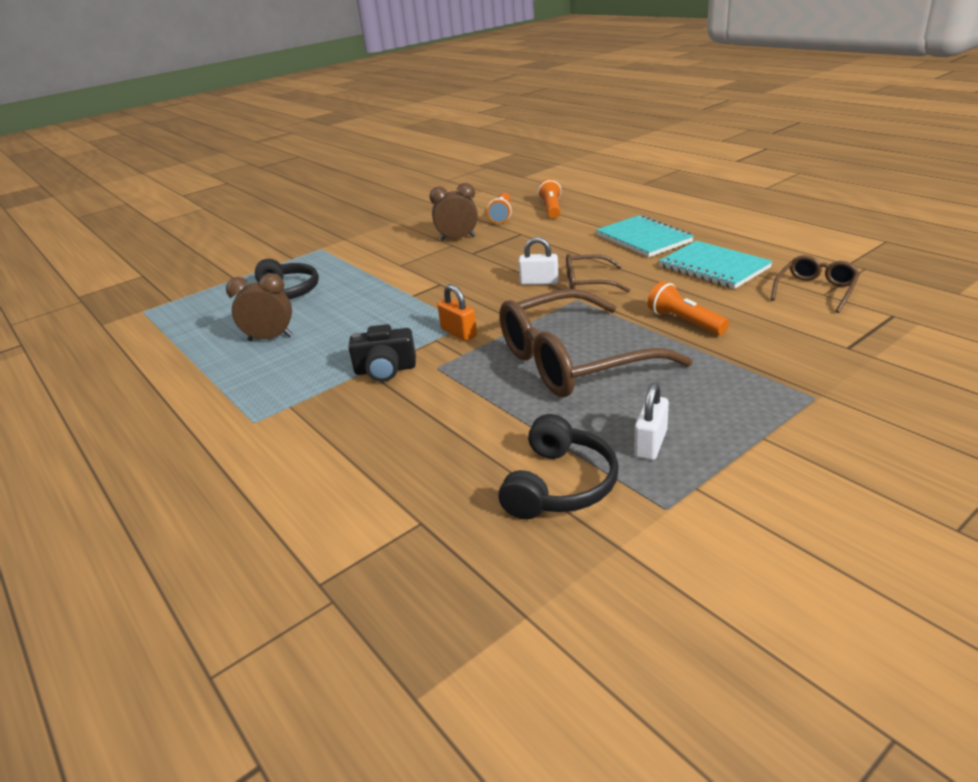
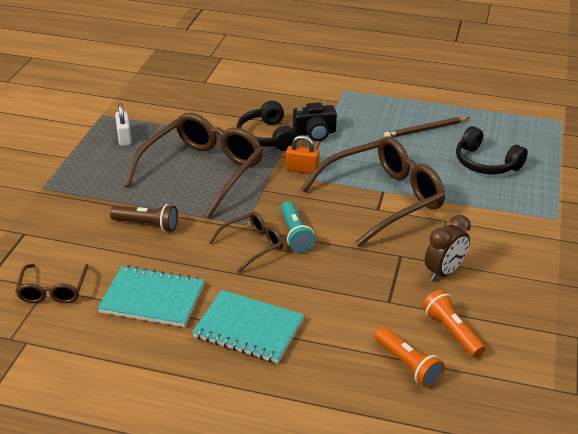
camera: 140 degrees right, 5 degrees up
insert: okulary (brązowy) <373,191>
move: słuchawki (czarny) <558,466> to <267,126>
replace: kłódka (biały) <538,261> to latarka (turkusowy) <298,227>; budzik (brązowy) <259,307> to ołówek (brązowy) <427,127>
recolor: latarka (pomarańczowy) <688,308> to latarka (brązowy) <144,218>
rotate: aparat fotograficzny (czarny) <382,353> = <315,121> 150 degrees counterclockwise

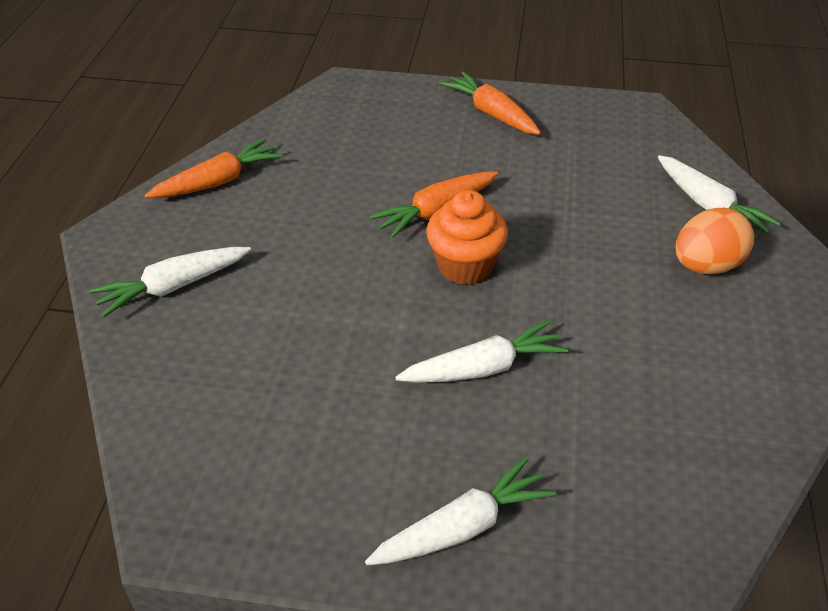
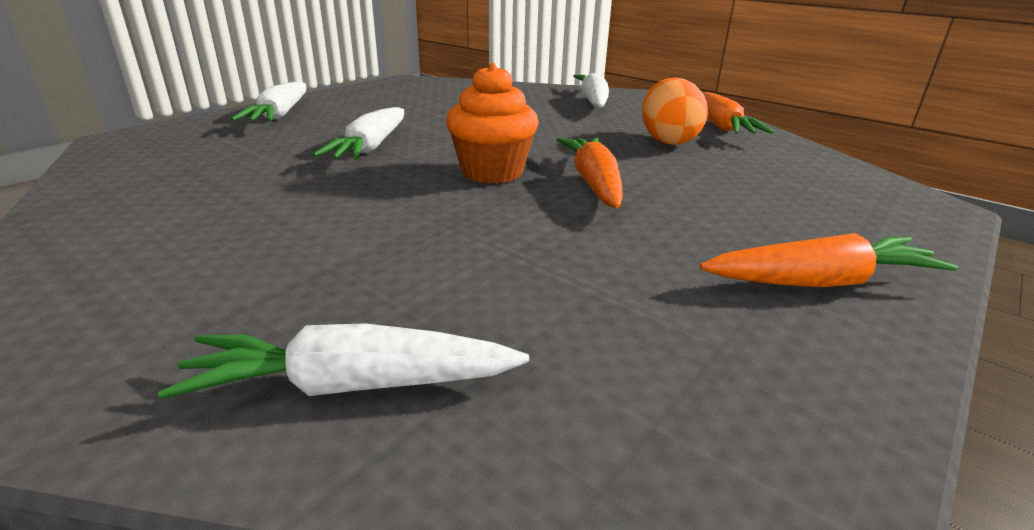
camera: 120 degrees right, 15 degrees down
move: jajko (pomarańczowy) <715,241> to <675,111>

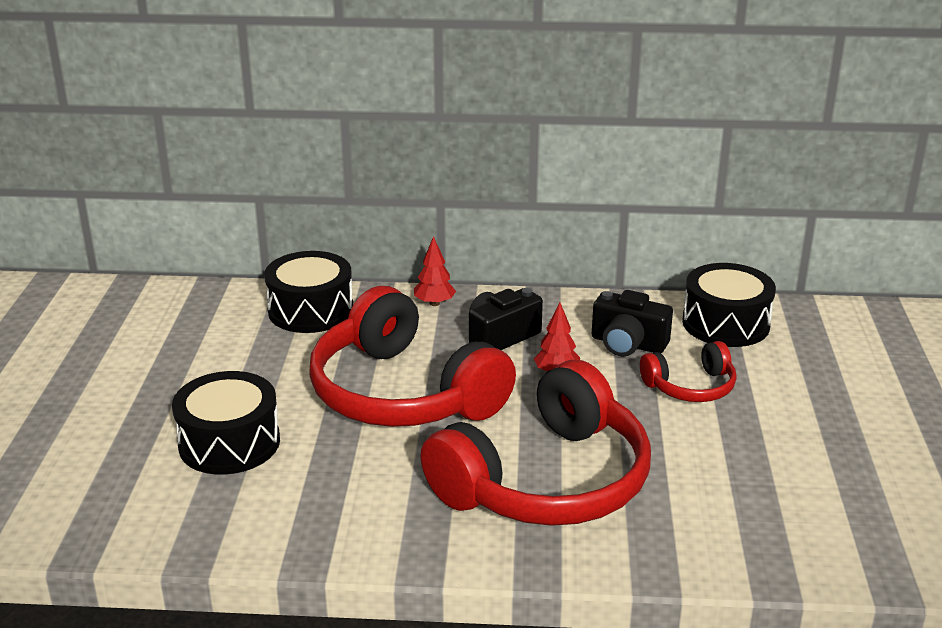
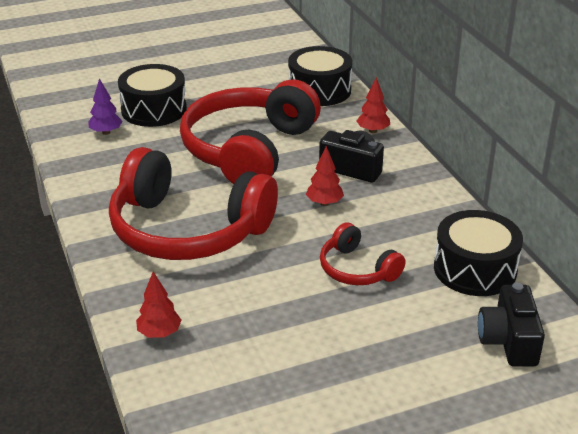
camera: 65 degrees right, 5 degrees up
insert: drzewko (fioletowy) <105,106>; drzewko (czerwony) <158,305>
move: aparat fotograficzny (czarny) <632,323> to <511,325>

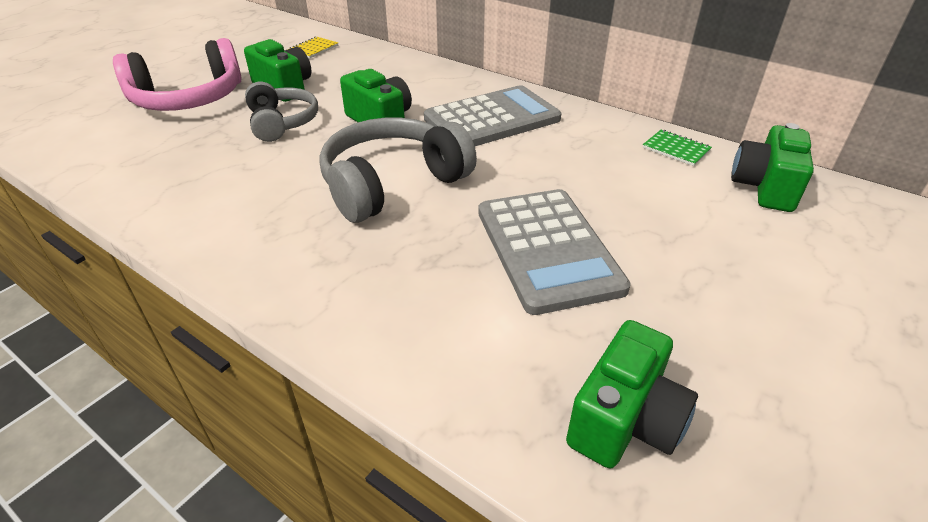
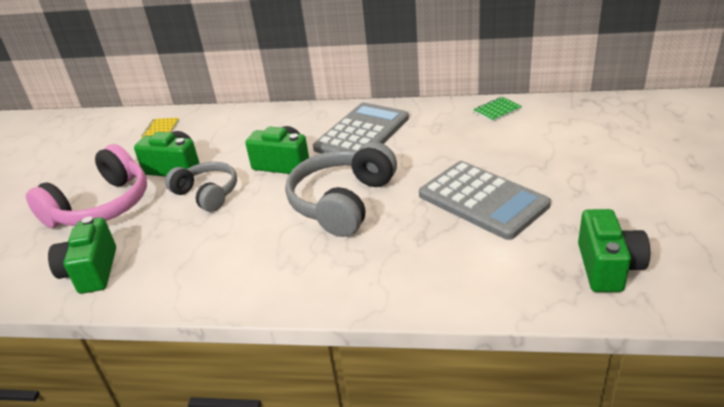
camera: 25 degrees left, 5 degrees down
move: aparat fotograficzny (zielony) <772,167> to <82,255>
rotate: zeszyt (zielony) <677,148> = <497,109> 45 degrees counterclockwise

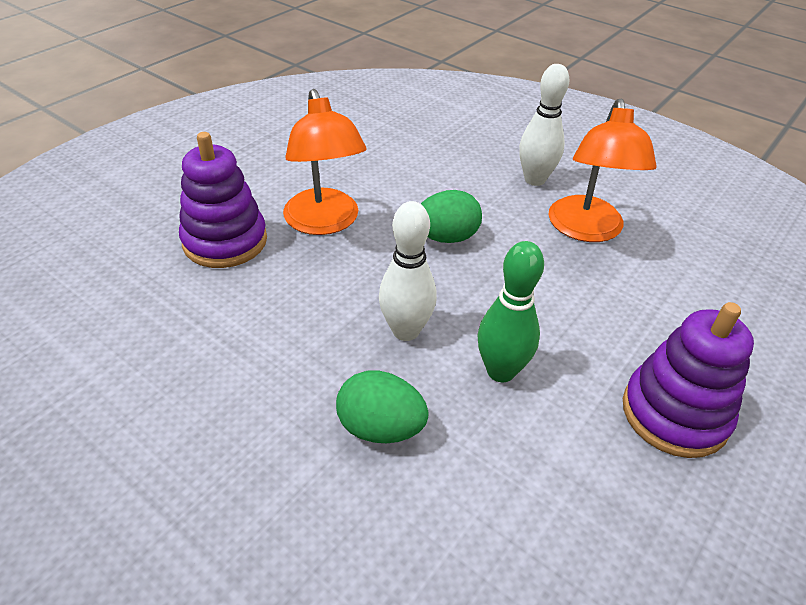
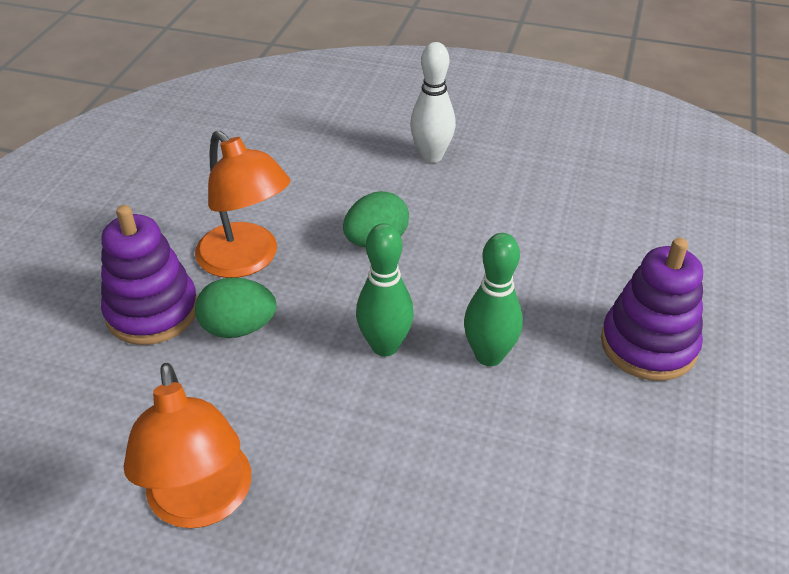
camera: 20 degrees left, 0 degrees up
move: lampka (pomarańczowy) <602,170> to <187,445>; jajko (zielony) <382,406> to <235,307>
recolor: kręgiel (biały) <408,271> to kręgiel (zielony) <385,290>

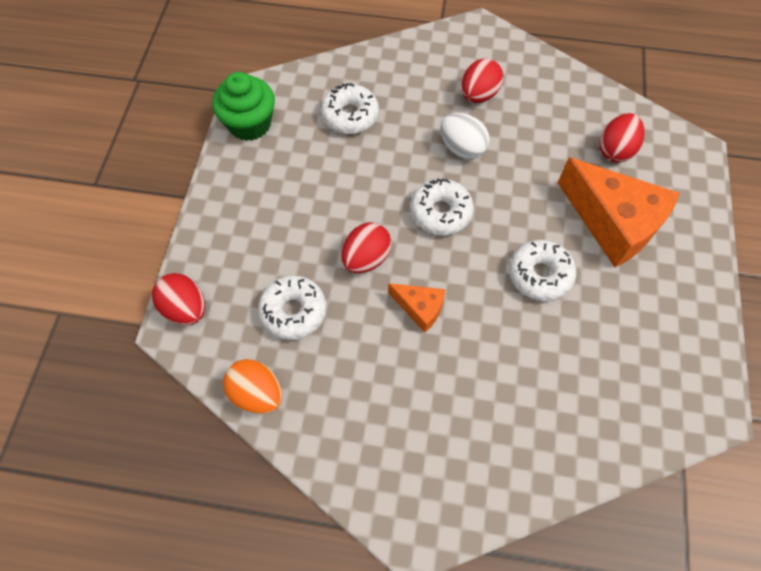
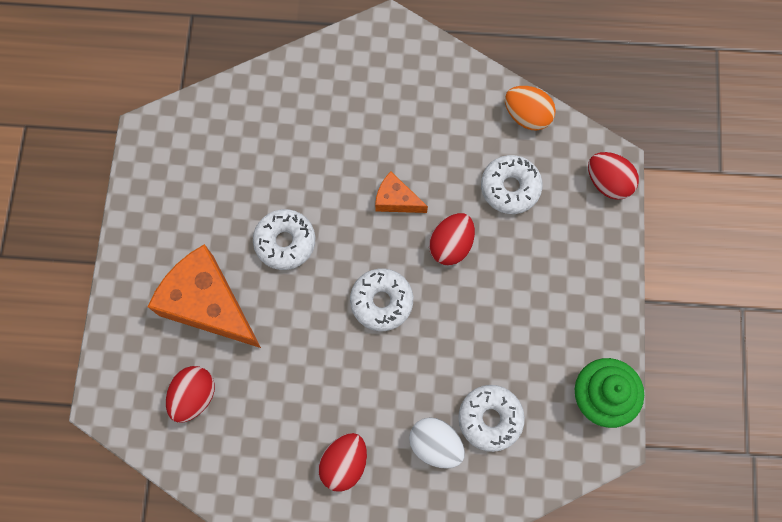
camera: 175 degrees right, 10 degrees up
move: jajko (biały) <465,136> to <437,443>

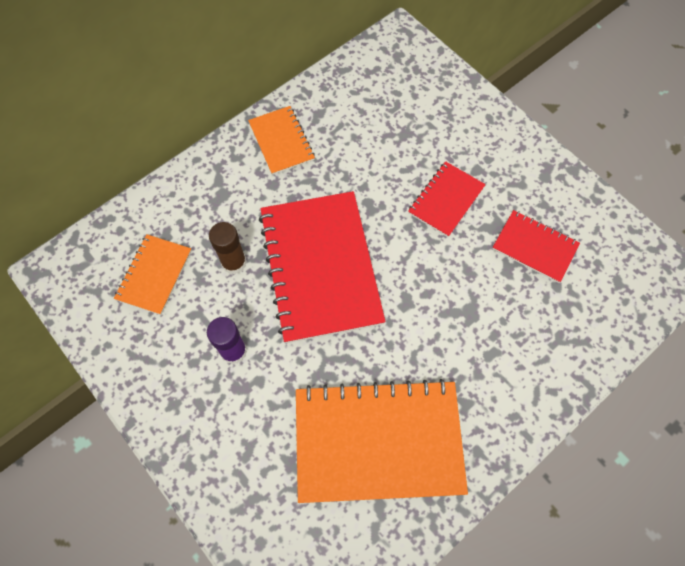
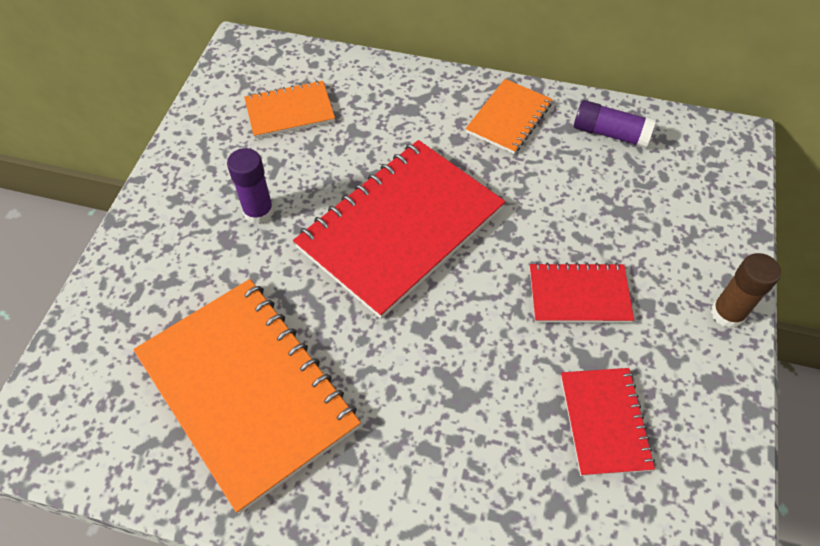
camera: 55 degrees right, 10 degrees down
insert: klej w sztyfcie (fioletowy) <615,124>
move: klej w sztyfcie (brązowy) <228,248> to <746,290>

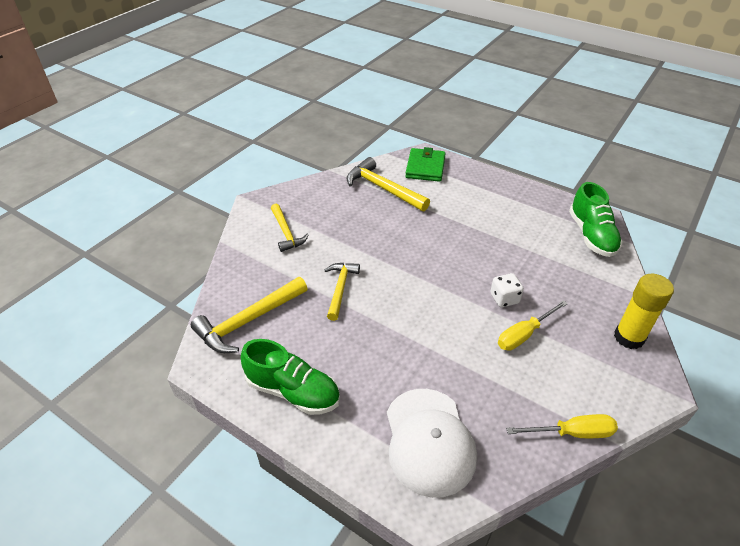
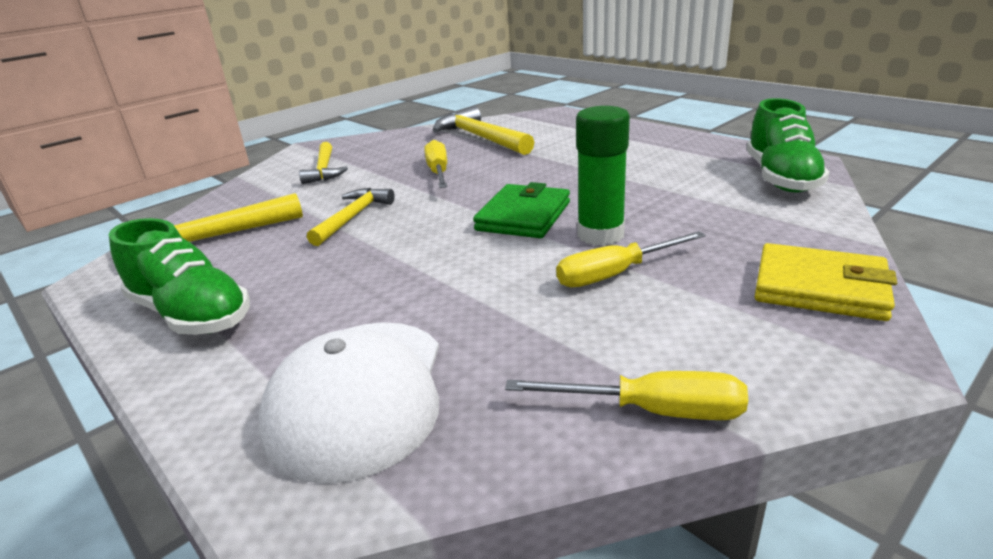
camera: 15 degrees right, 15 degrees down
insert: śrubokręt (żółty) <435,164>
move: portfel (zielony) <425,164> to <521,210>
replace: kostka do gry (biały) <507,290> to klej w sztyfcie (zielony) <603,176>; klej w sztyfcie (żółty) <644,311> to portfel (żółty) <826,282>

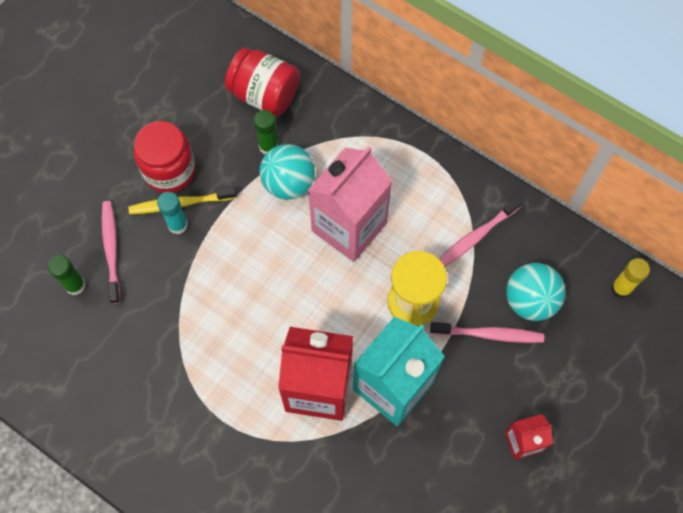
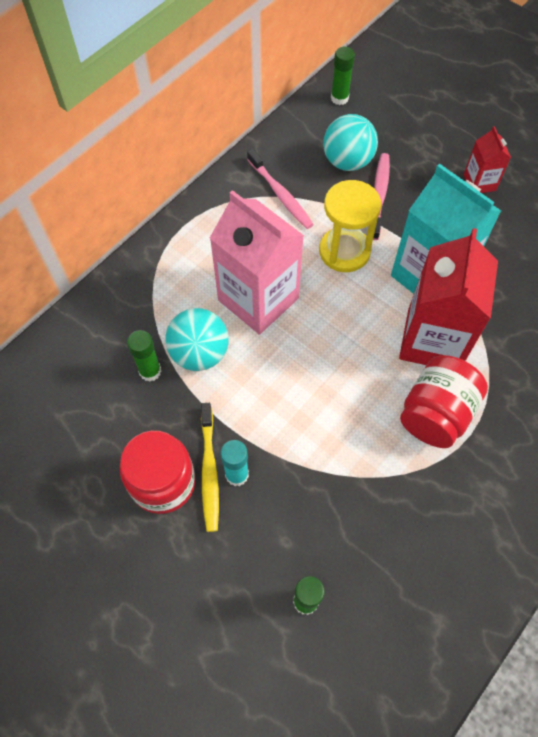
camera: 85 degrees left, 5 degrees down
delete: szczoteczka do zębów (różowy) <111,252>
move: słoik (czerwony) <262,81> to <444,401>
recolor: klej w sztyfcie (żółty) <630,278> to klej w sztyfcie (zielony) <343,76>

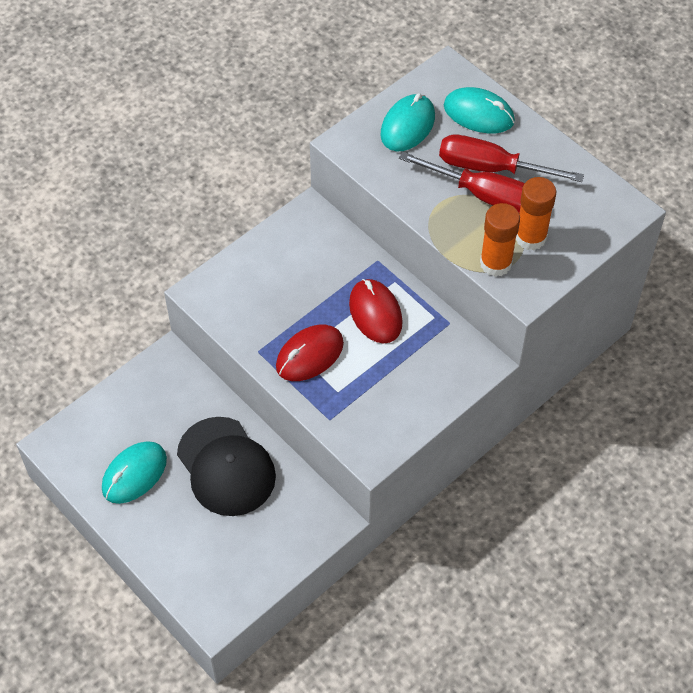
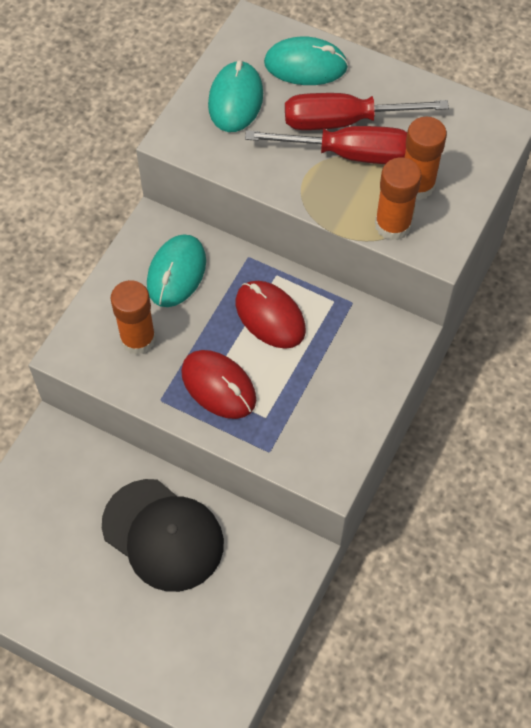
camera: 20 degrees left, 5 degrees up
insert: klej w sztyfcie (pomarańczowy) <133,317>
move: myszka (turkusowy) <134,472> to <176,270>
rotate: myszka (czerwony) <310,353> = <218,384> 75 degrees counterclockwise

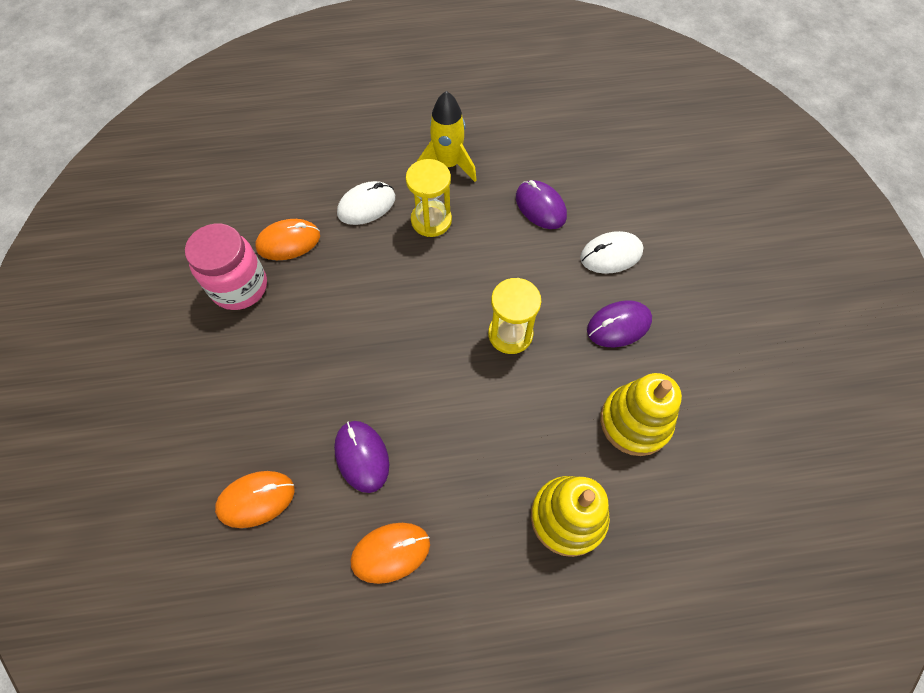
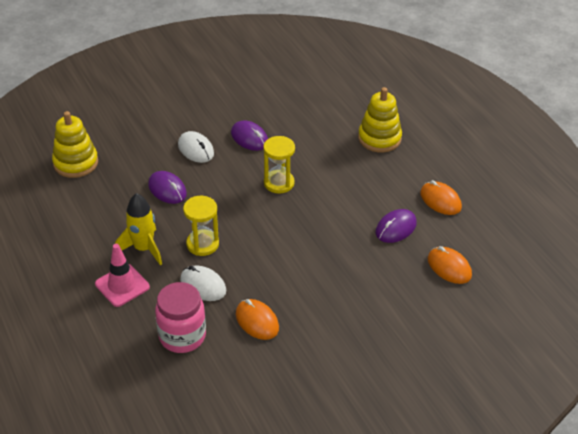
camera: 110 degrees left, 20 degrees down
insert: pachołek (różowy) <122,275>
move: zabawka nakładanka (żółty) <641,414> to <75,144>; słoik (różowy) <226,267> to <180,317>
rotate: myszka (fioletowy) <541,204> = <167,187> 75 degrees counterclockwise

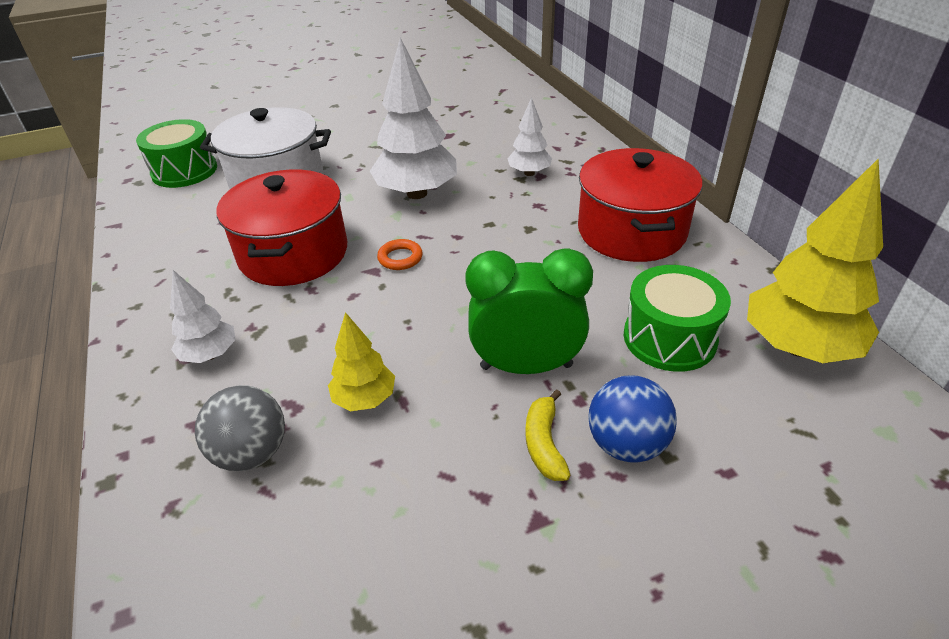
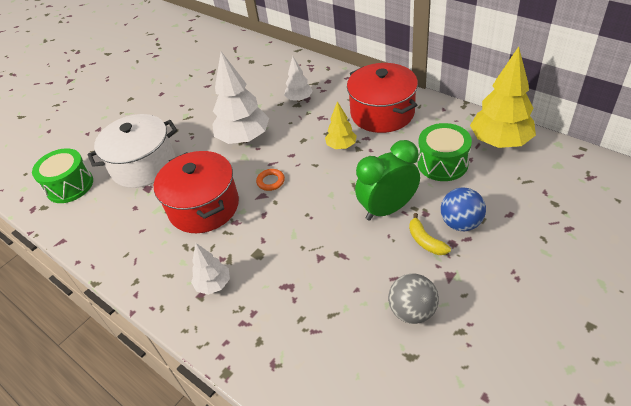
camera: 25 degrees left, 5 degrees up
move: drzewko (żółty) <361,361> to <341,125>; piłka (szary) <240,428> to <413,298>

